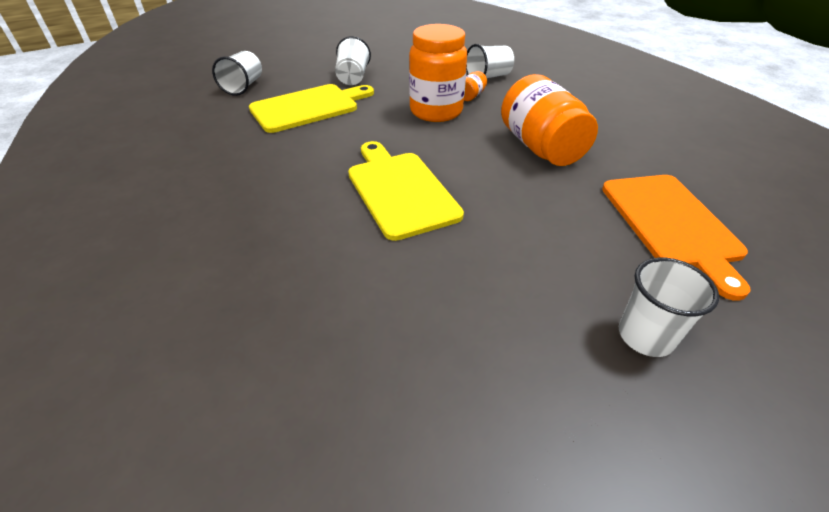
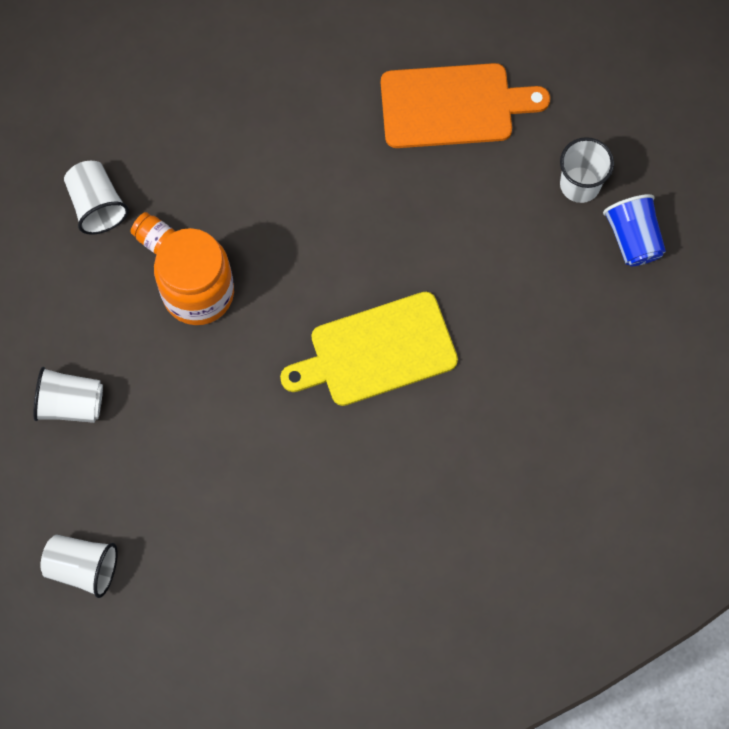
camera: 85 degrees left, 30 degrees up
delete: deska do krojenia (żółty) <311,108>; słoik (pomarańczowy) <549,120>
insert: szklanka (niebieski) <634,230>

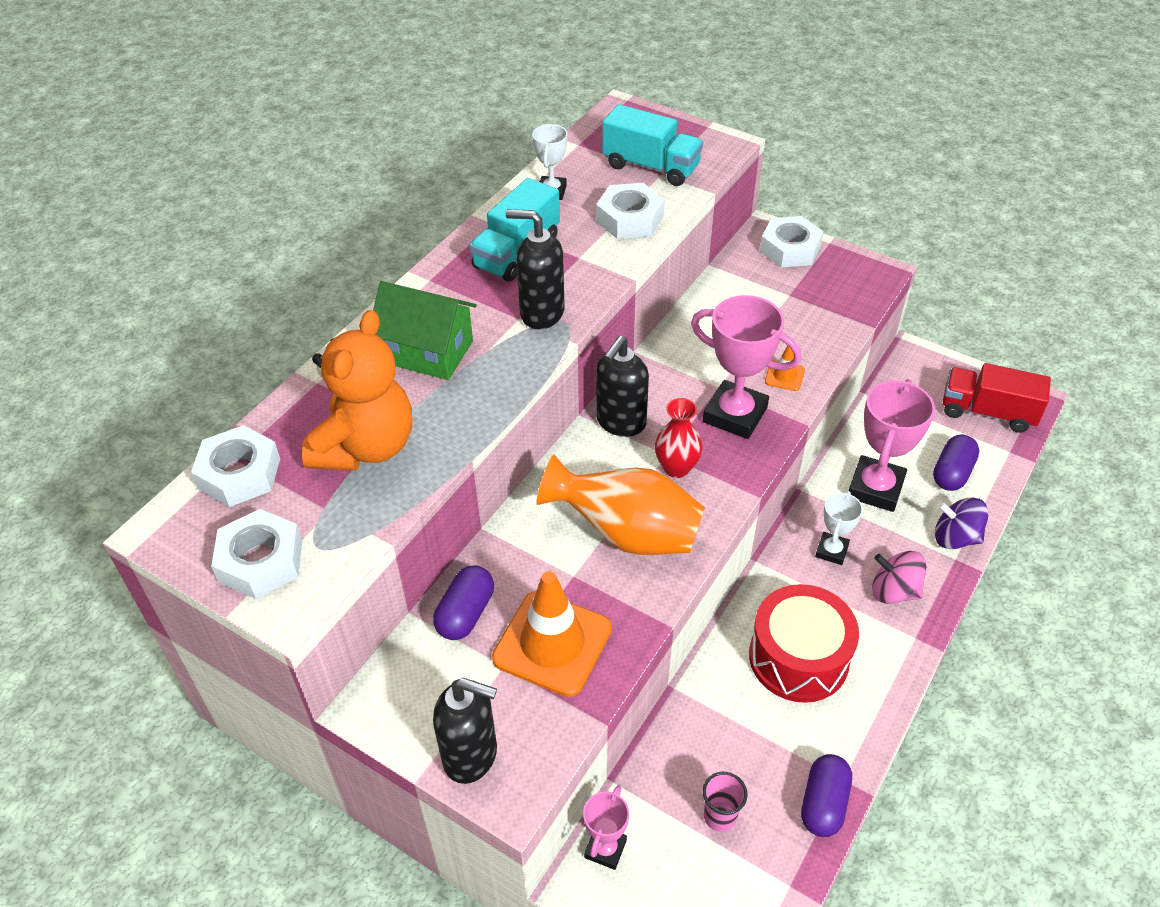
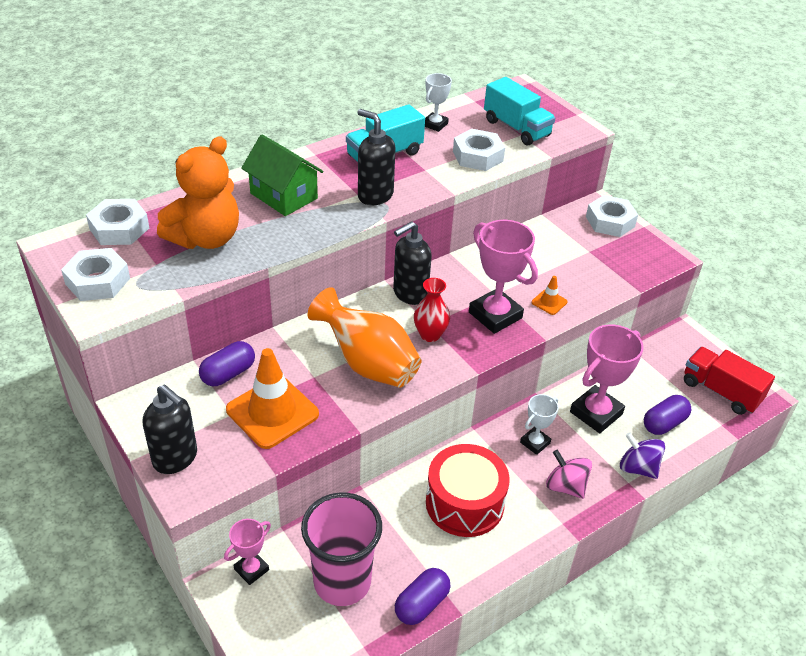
camera: 20 degrees right, 5 degrees down
resize: szklanka (różowy) <725,802> = <341,549> x2.24

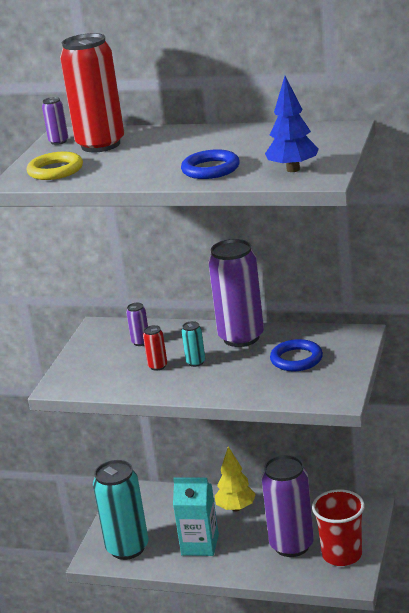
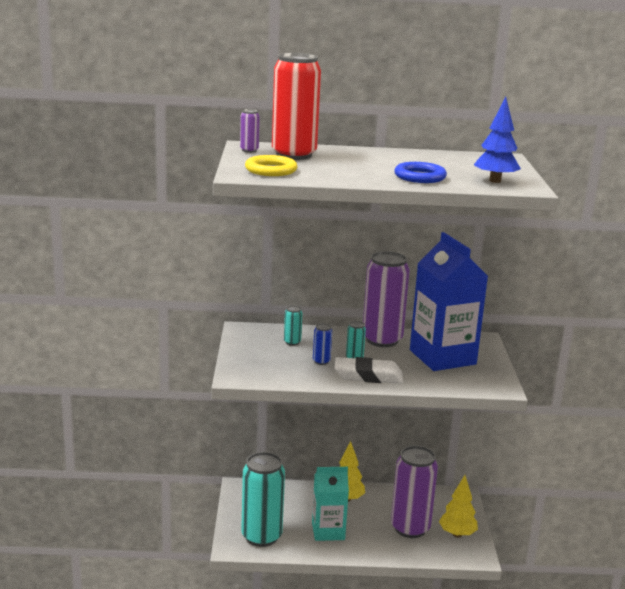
camera: 20 degrees left, 5 degrees down
insert: gumka do mazania (biały) <369,370>
replace: pierścień (niebieski) <296,355> to karton mleka (niebieski) <449,301>; szklanka (czerwony) <338,527> to drzewko (żółty) <458,506>
recolor: puszka (fioletowy) <137,324> to puszka (turkusowy) <293,325>; puszka (czerwony) <155,348> to puszka (niebieski) <322,344>

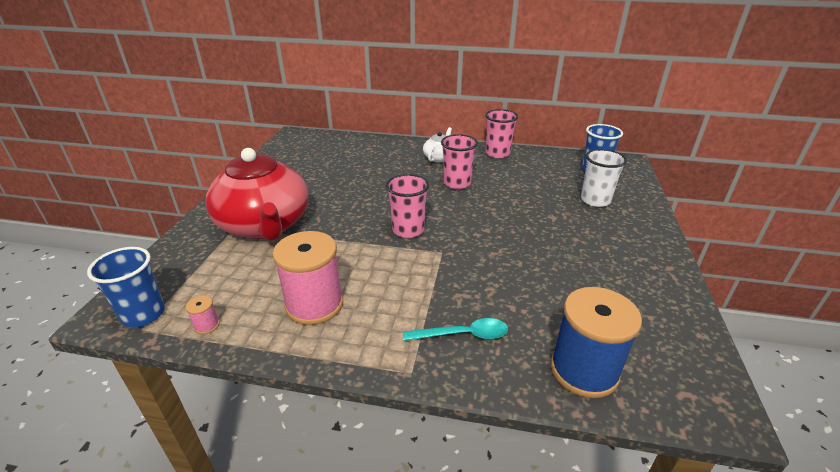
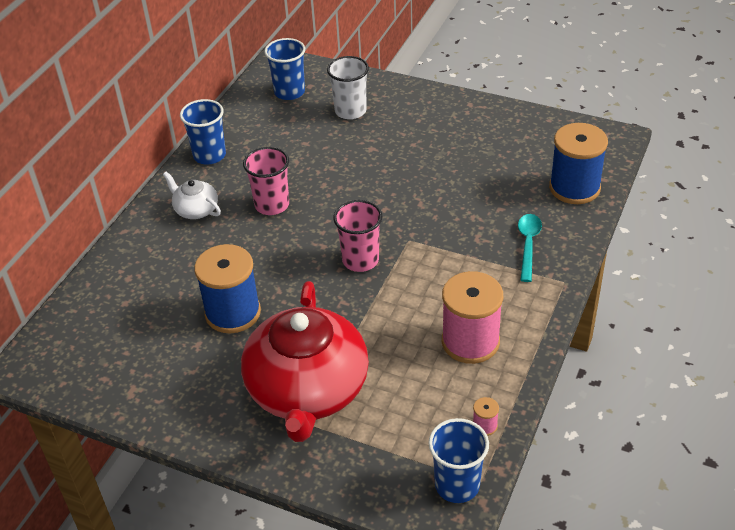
camera: 75 degrees left, 10 degrees up
insert: szpulka (niebieski) <227,288>
recolor: szklanka (różowy) <501,133> to szklanka (niebieski) <203,132>
rotate: imbryk (czerwony) <257,194> = <305,361> 105 degrees clockwise

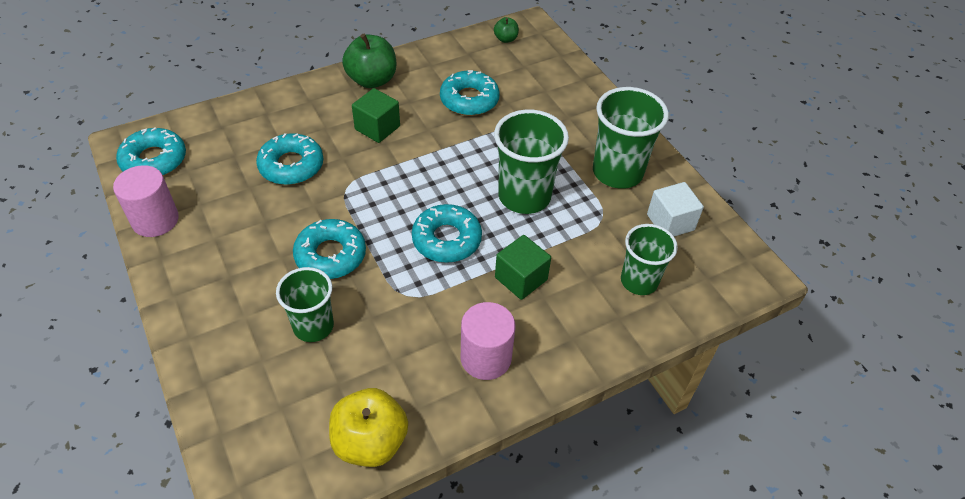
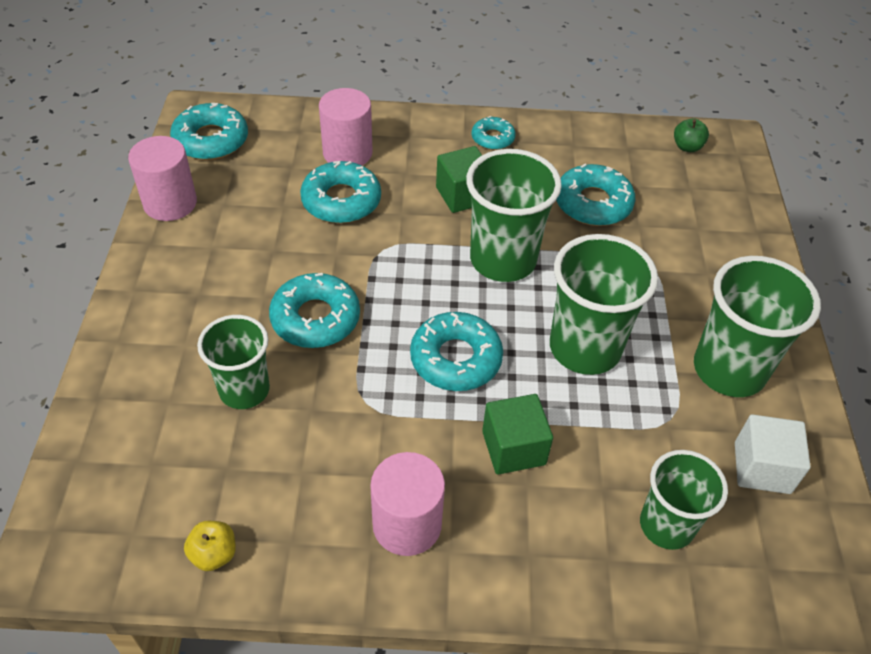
camera: 30 degrees right, 0 degrees up
insert: walec (różowy) <346,126>; szklanka (zielony) <514,215>
replace: jabłko (zielony) <369,61> to donut (turkusowy) <494,133>
resize: jabłko (żółty) <368,427> = <210,546> x0.51

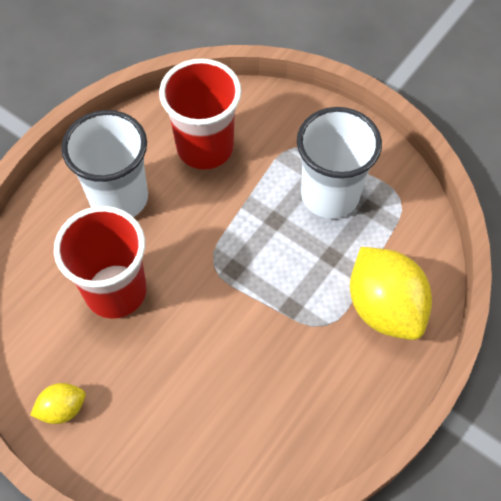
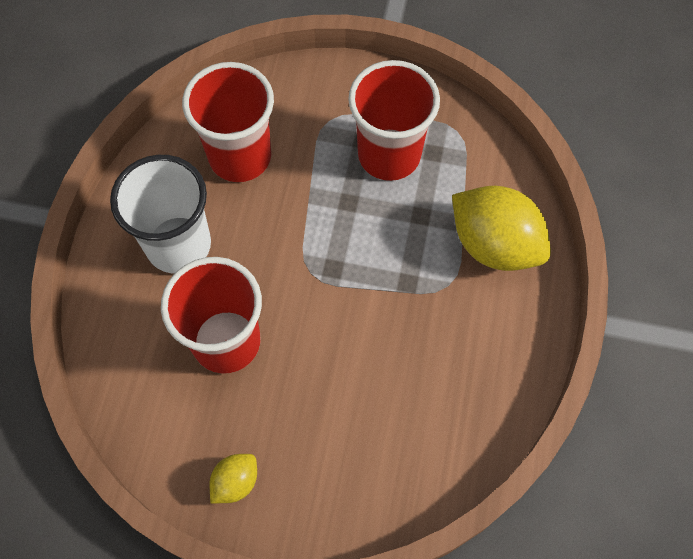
camera: 25 degrees left, 5 degrees up
recolor: szklanka (biały) <339,163> to szklanka (czerwony) <394,120>

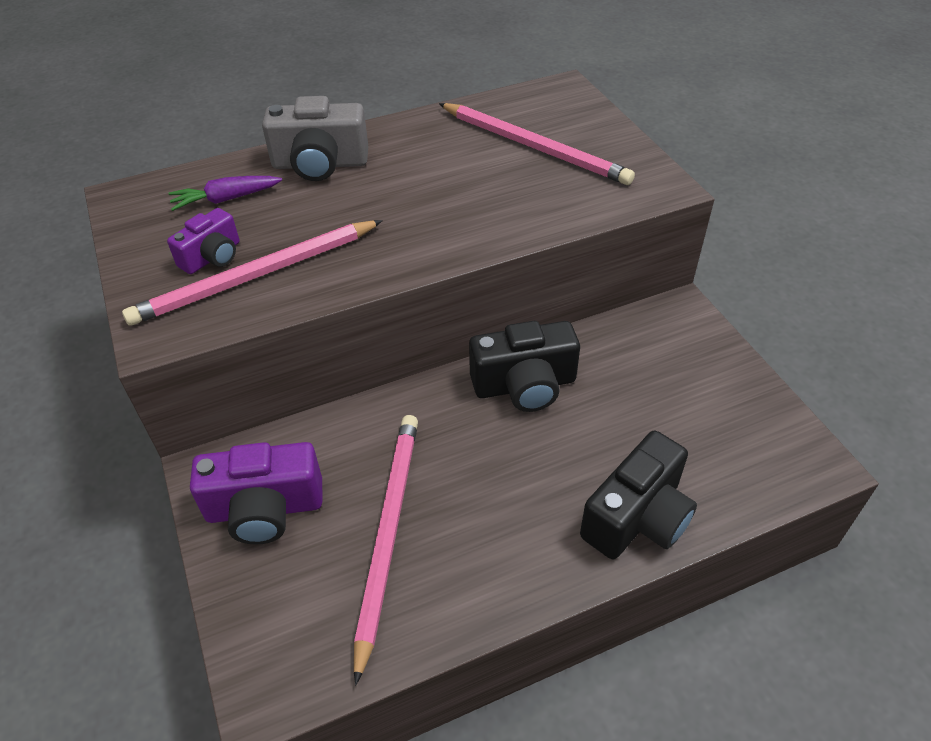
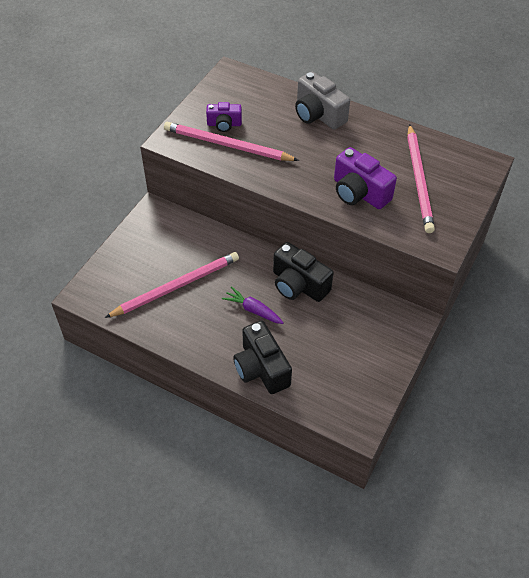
camera: 50 degrees right, 5 degrees up
move: marchewka (fioletowy) <225,193> to <253,305>; aparat fotograficzny (fioletowy) <256,493> to <365,178>
rotate: aparat fotograficzny (czarny) <638,494> = <262,357> 60 degrees clockwise

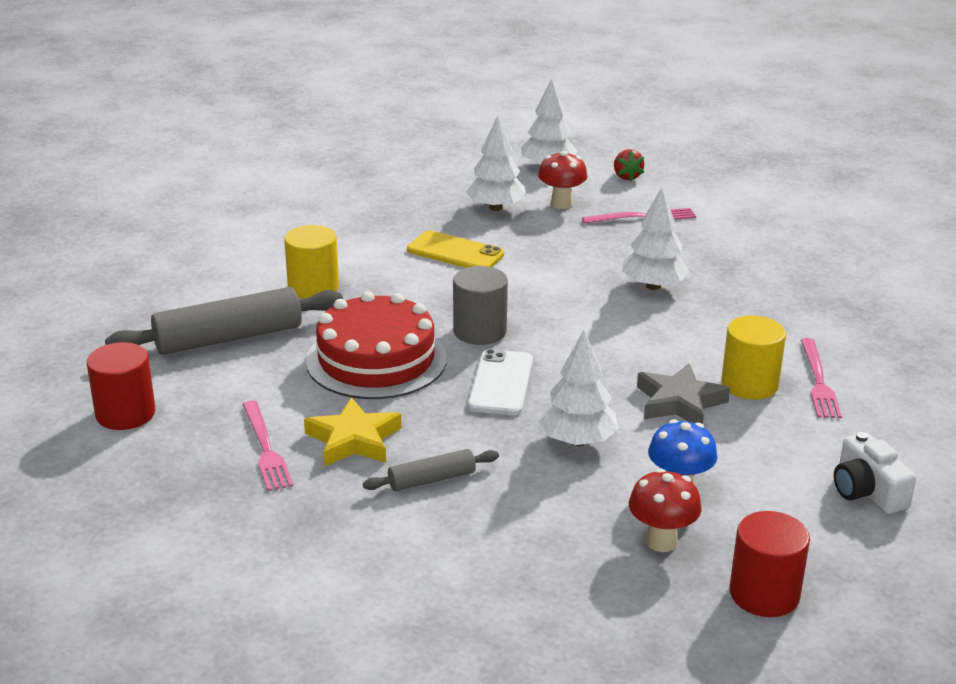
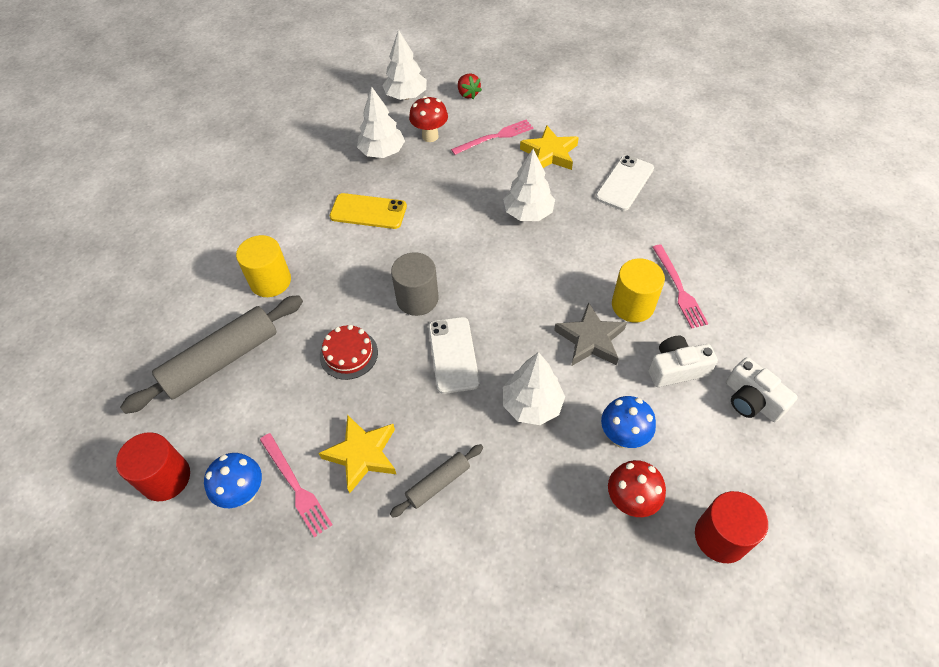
camera: 15 degrees left, 25 degrees up
insert: grzyb (niebieski) <233,480>; gwiazda (żółty) <549,147>; telefon (biały) <624,183>; aparat fotograficzny (biały) <683,361>
resize: tort (czerwony) <376,345> = <349,352> x0.52

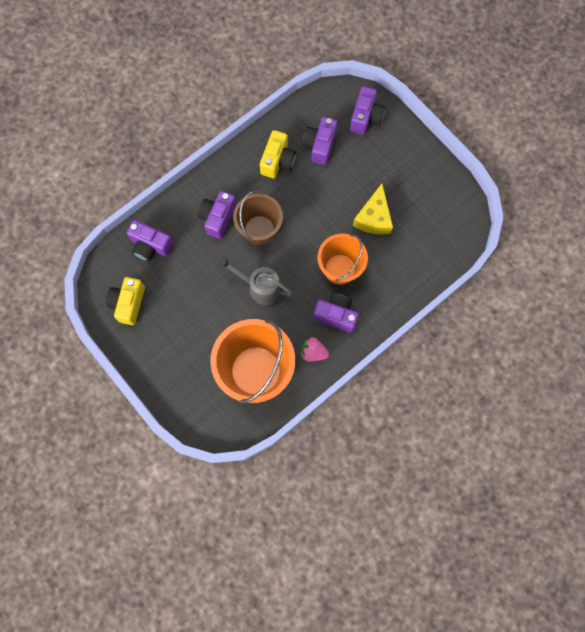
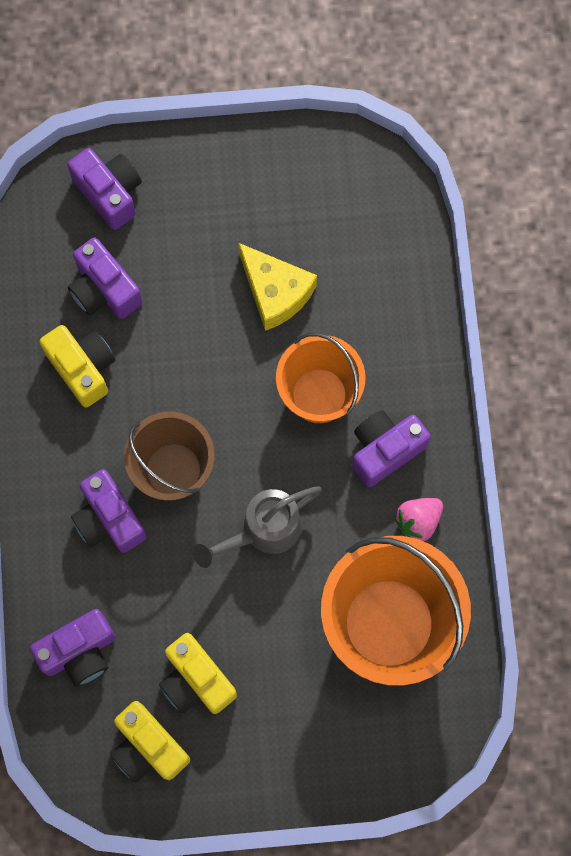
camera: 55 degrees left, 0 degrees up
insert: aparat fotograficzny (żółty) <198,673>

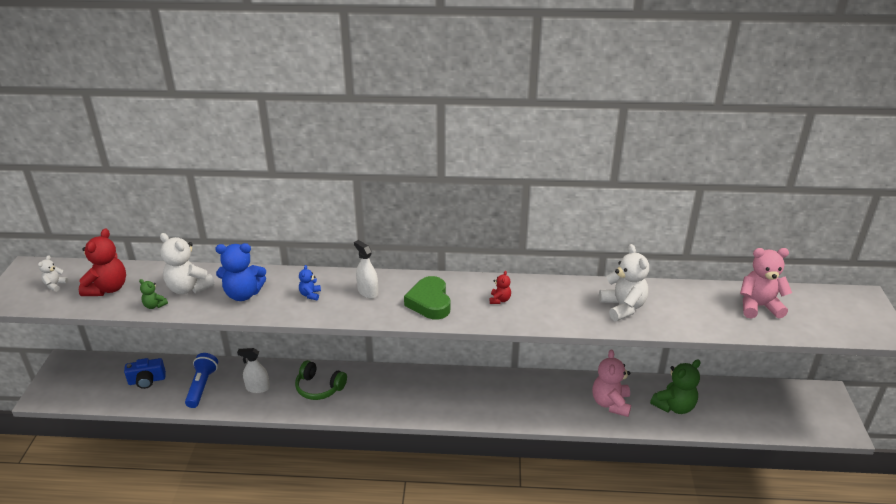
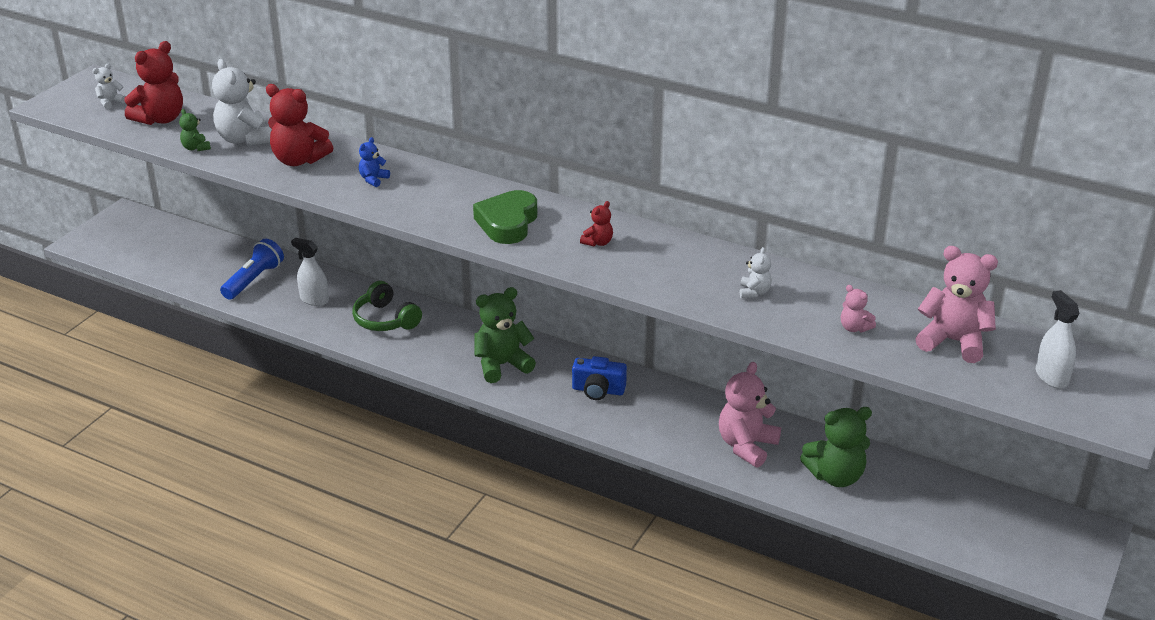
camera: 25 degrees right, 0 degrees up
insert: miś (zielony) <505,335>; miś (różowy) <858,308>
move: aparat fotograficzny (niebieski) <145,373> to <599,378>; spryskiwacz (biały) <366,269> to <1058,339>
recolor: miś (niebieski) <240,272> to miś (czerwony) <299,125>
resize: miś (biały) <624,282> = <756,272> x0.49

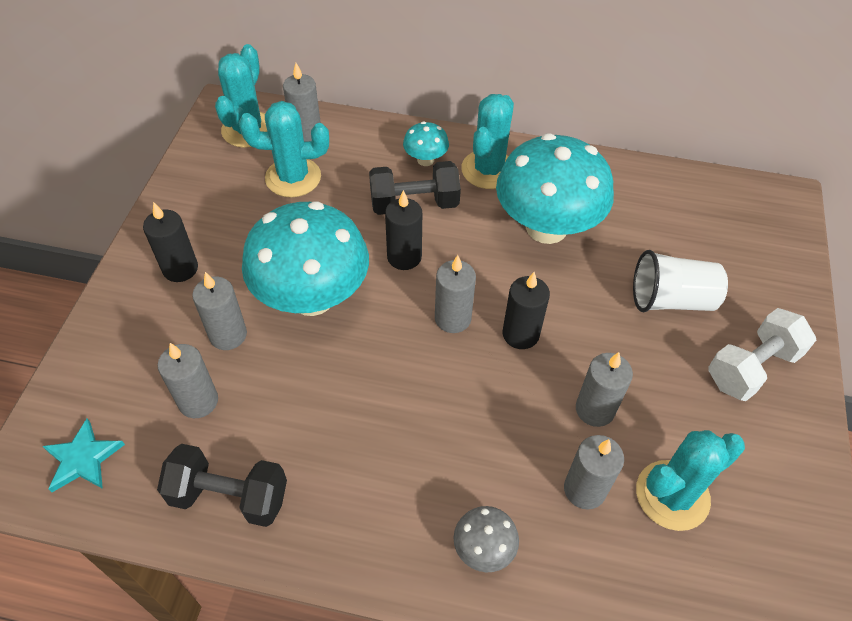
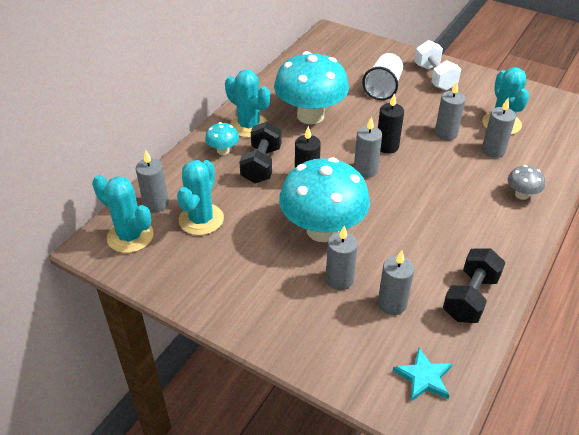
camera: 70 degrees left, 10 degrees down
delete: świeca (czarny) <170,242>

